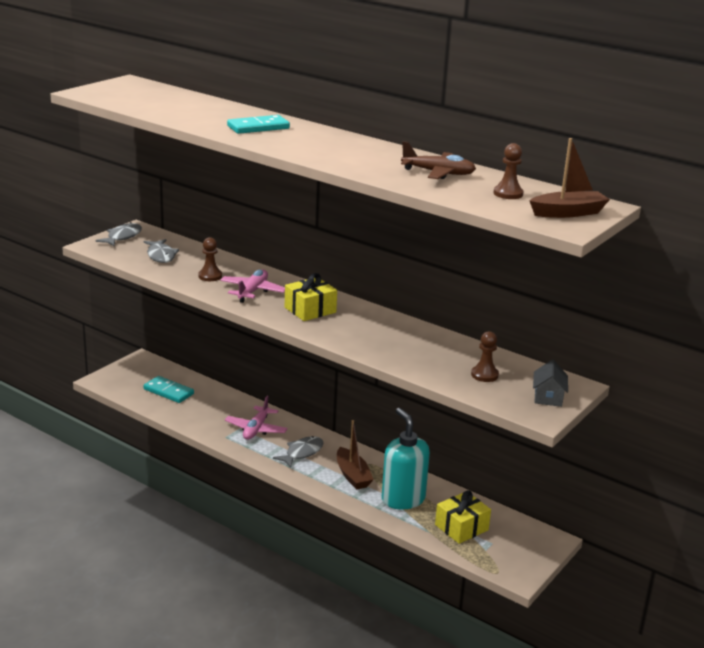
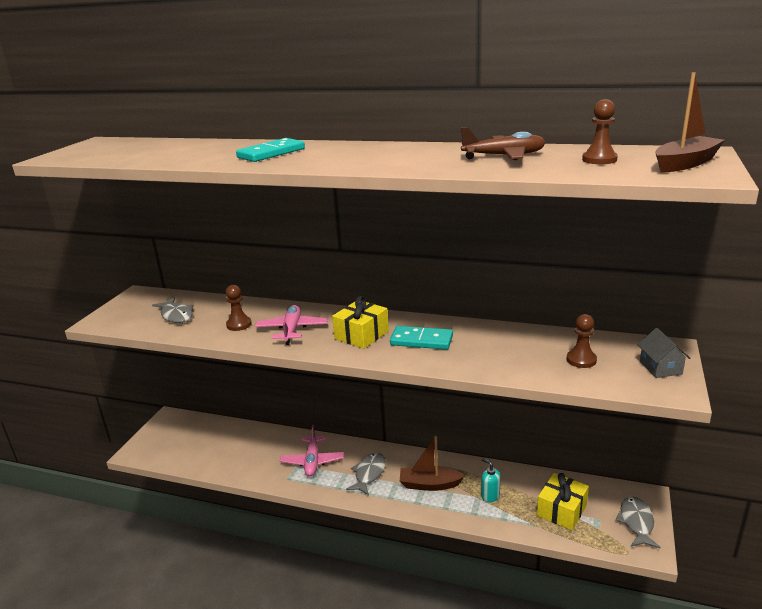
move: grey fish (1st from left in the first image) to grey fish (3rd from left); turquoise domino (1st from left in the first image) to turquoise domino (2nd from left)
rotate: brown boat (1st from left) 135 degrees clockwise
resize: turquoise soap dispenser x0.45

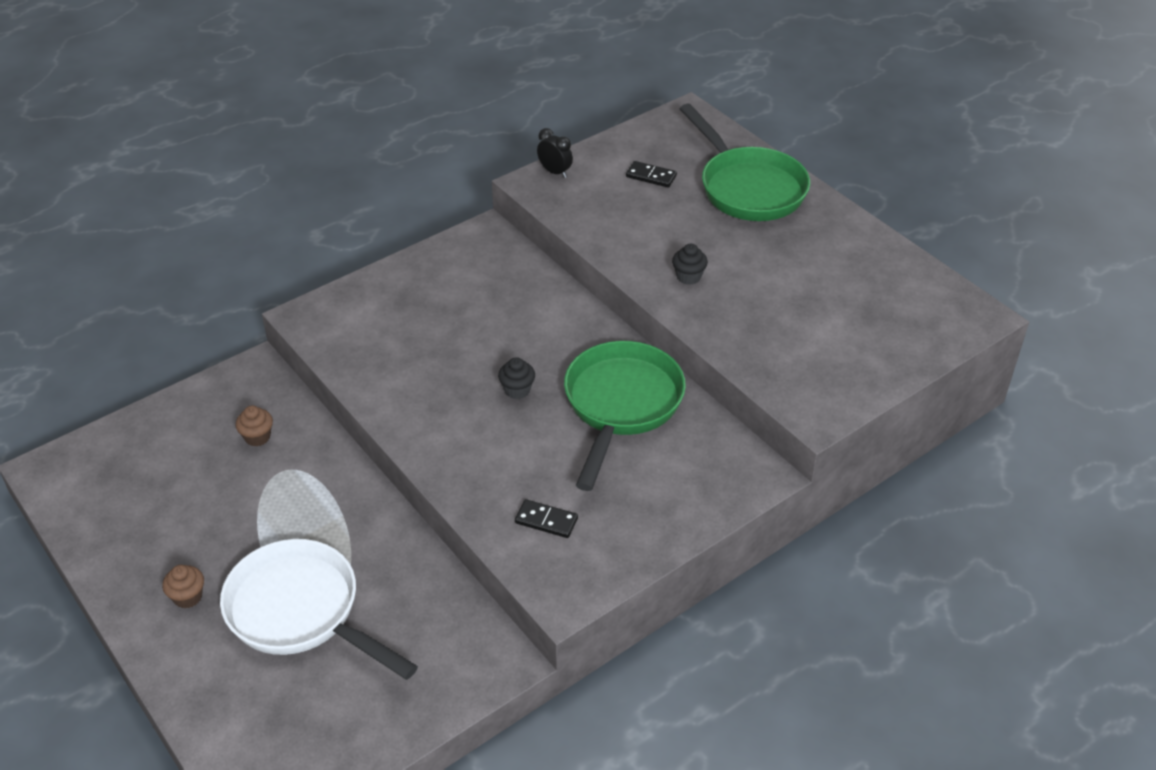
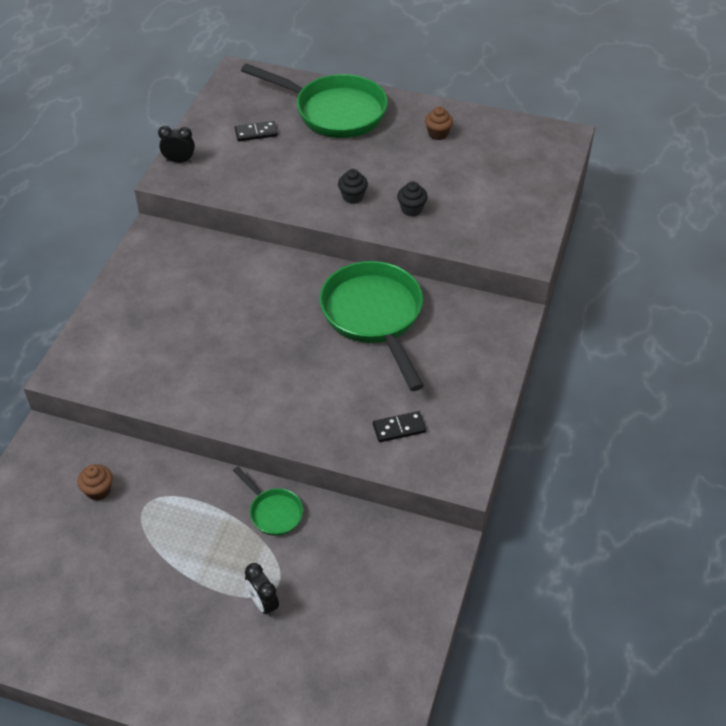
insert: green pan (1st from left)
move: brown cupcake (1st from left in the first image) to brown cupcake (2nd from left); black cupcake (1st from left in the first image) to black cupcake (2nd from left)
replace: white pan to black clock (2nd from left)

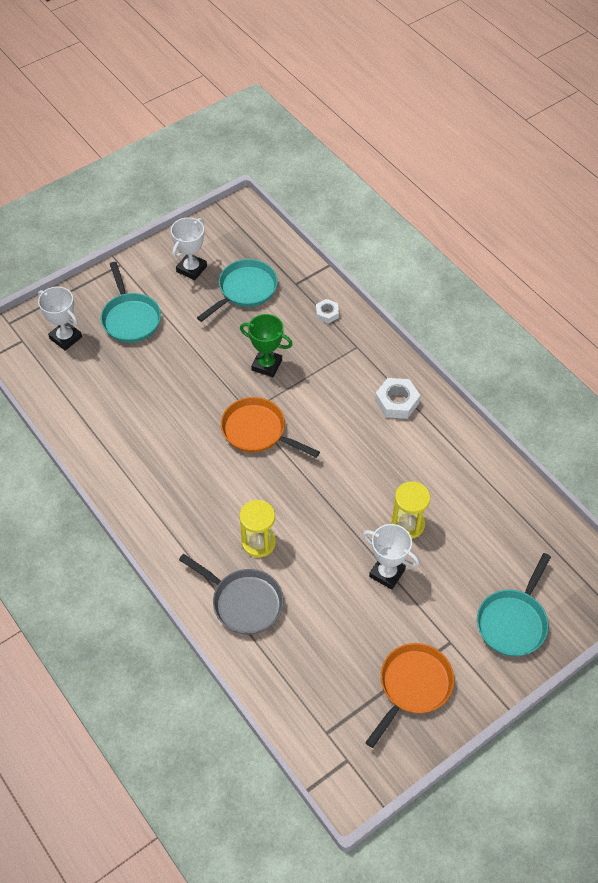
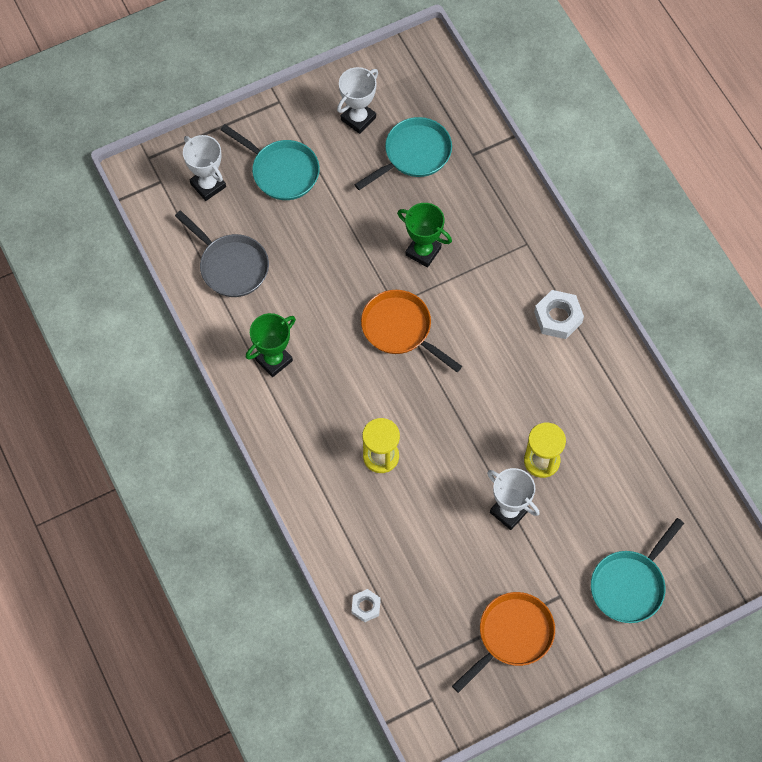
insert: green trophy (1st from left)
move: grey pan; white nut (1st from left)
rotate: turquoise pan (1st from left) 45 degrees counterclockwise

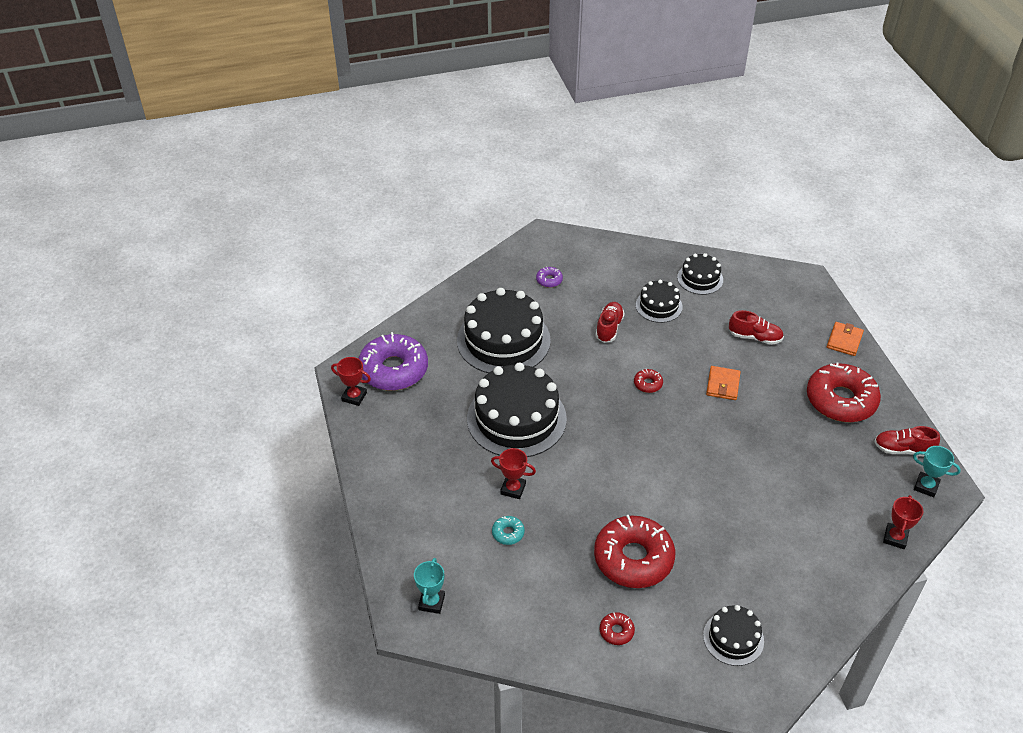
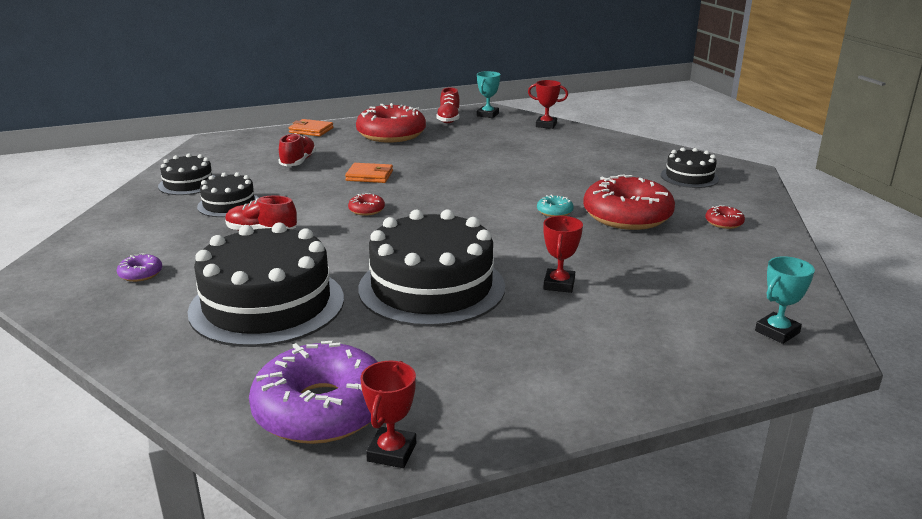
move: turquoise donut
rotate: turquoise trophy (1st from left in the first image) 45 degrees counterclockwise

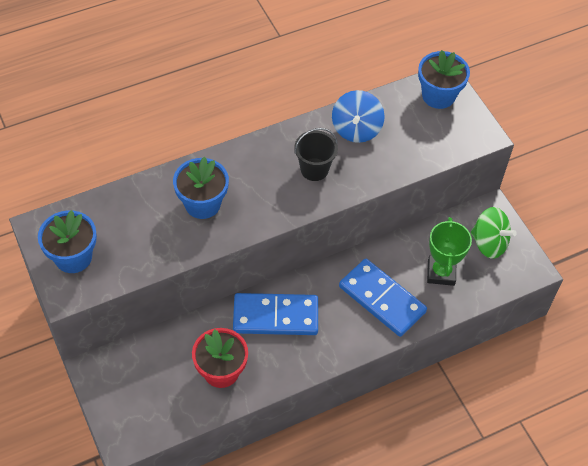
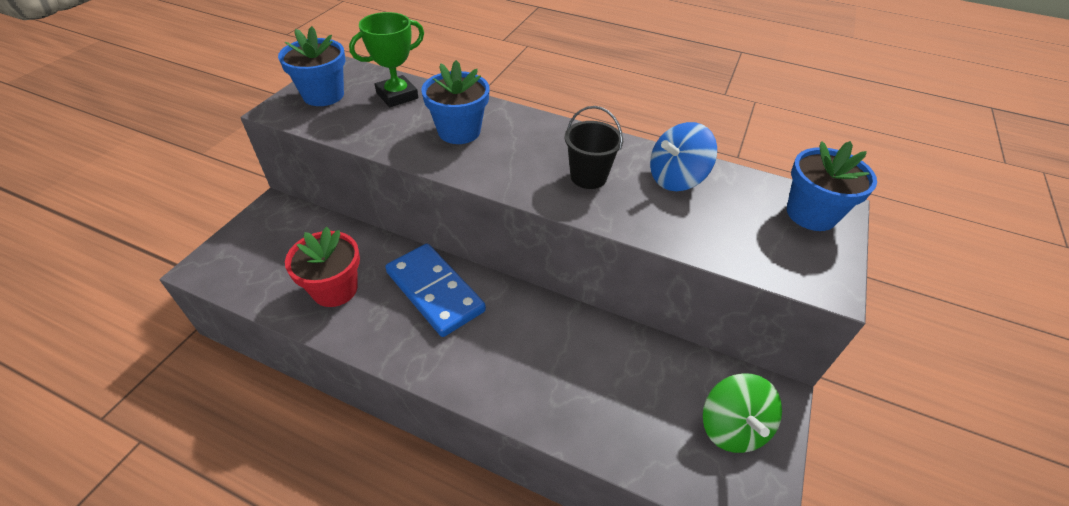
delete: blue domino (2nd from left)
move: green trophy

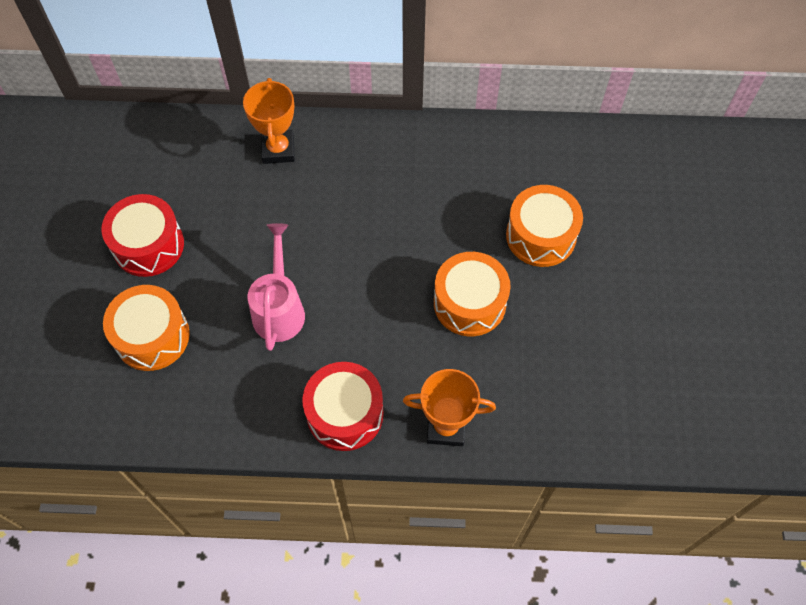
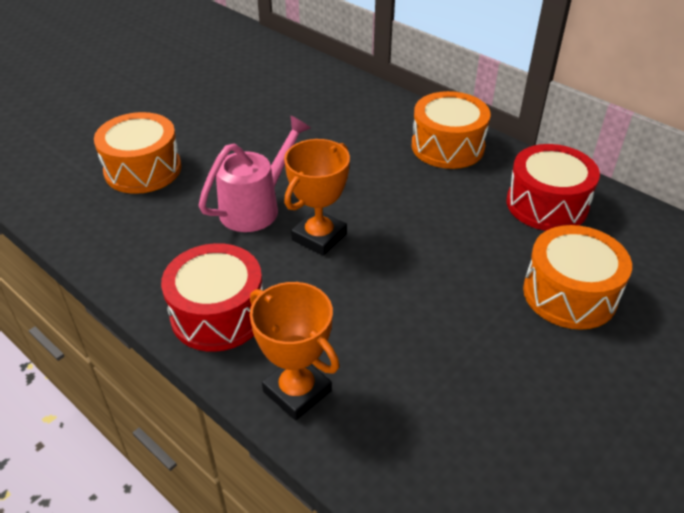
move: red drum (1st from left in the first image) to red drum (2nd from left); orange trophy (1st from left in the first image) to orange trophy (2nd from left); orange drum (2nd from left)

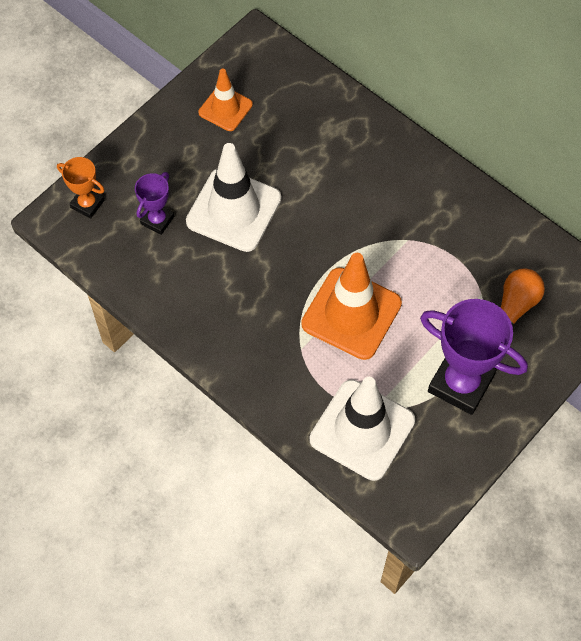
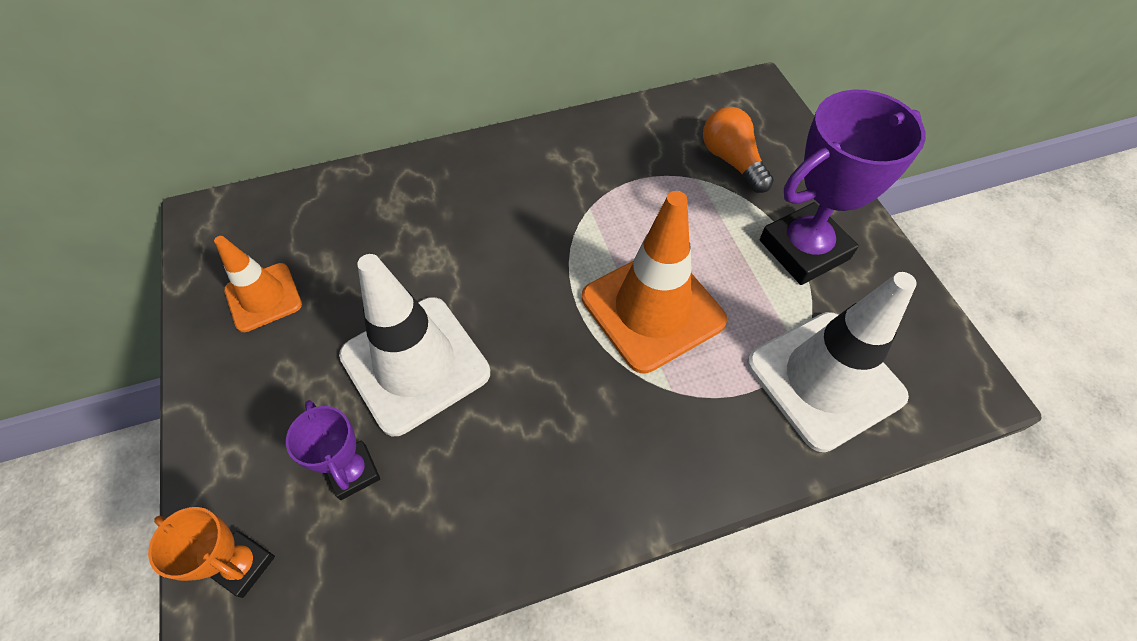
rotate: orange trophy 60 degrees clockwise

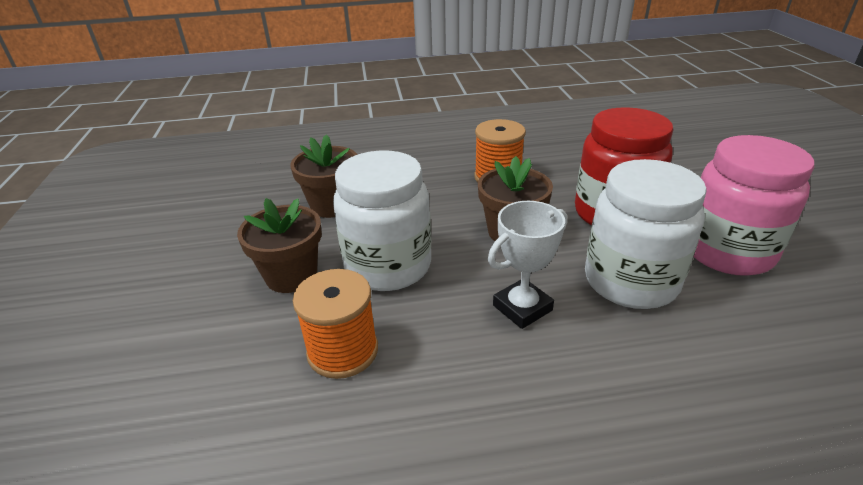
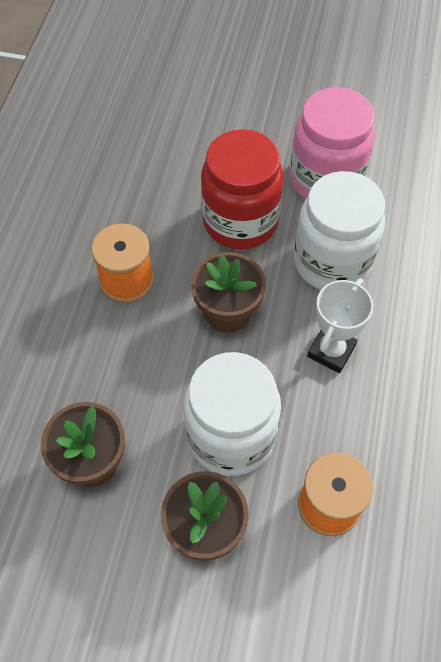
rotate: white trophy 45 degrees clockwise

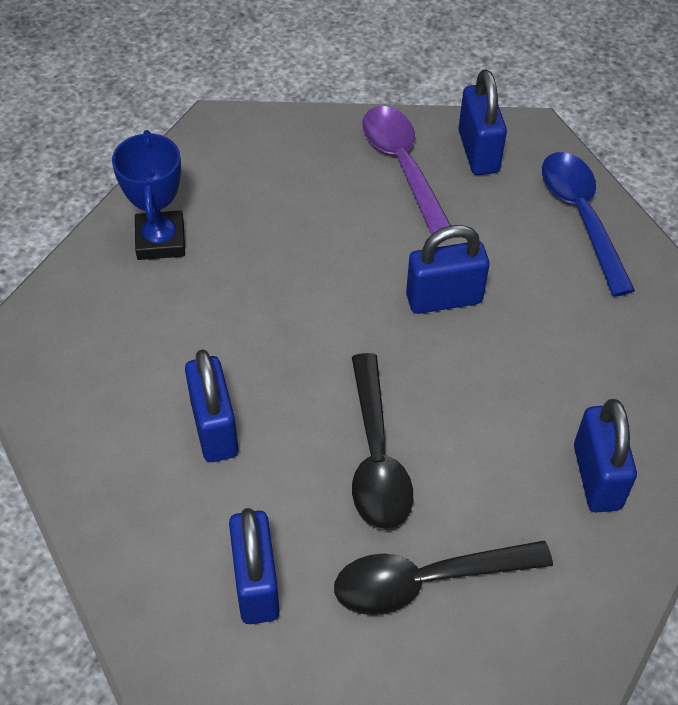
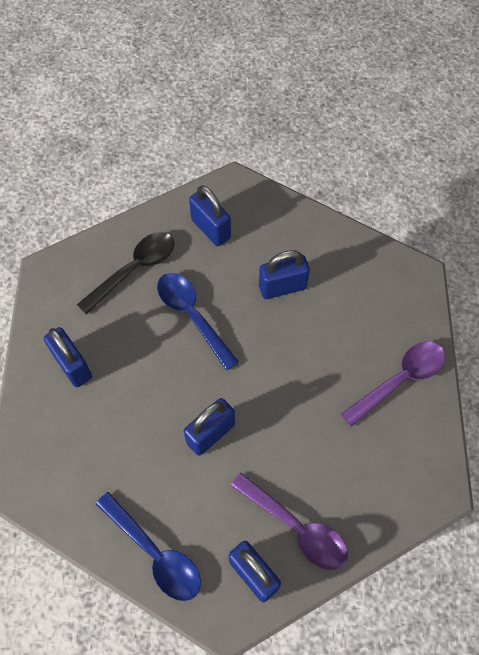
replace: blue trophy to purple spoon (2nd from left)
recolor: black spoon (1st from left) to blue spoon (2nd from left)
rotate: blue padlock (1st from left in the first image) 60 degrees counterclockwise

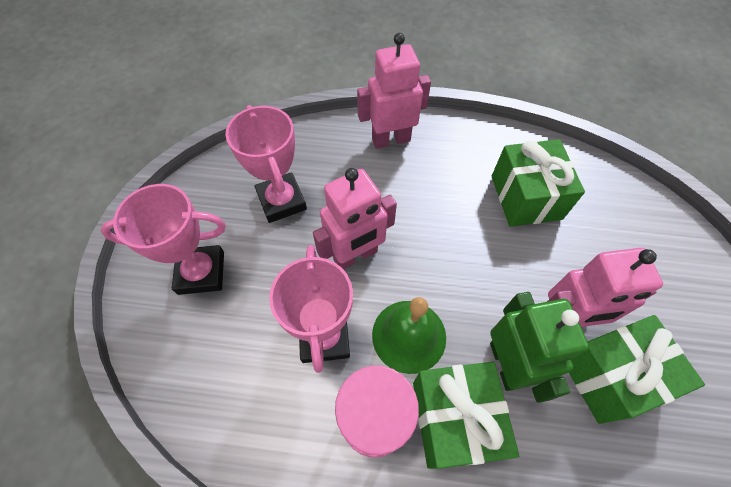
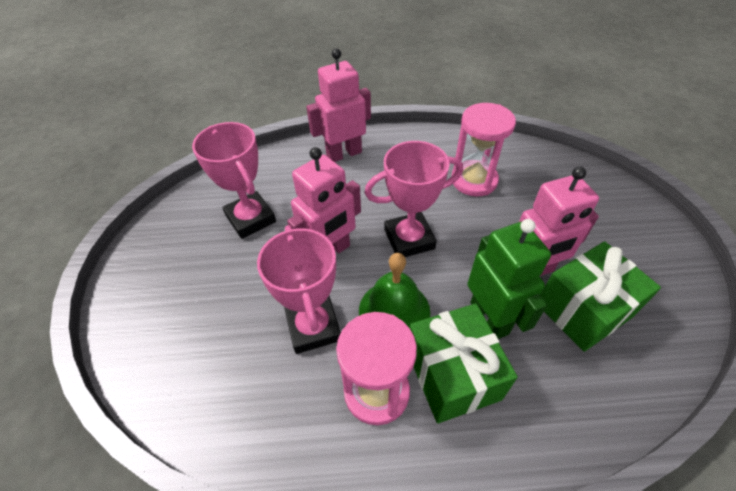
move: pink trophy (1st from left in the first image) to pink trophy (3rd from left)
replace: green gift (2nd from left) to pink hourglass (2nd from left)

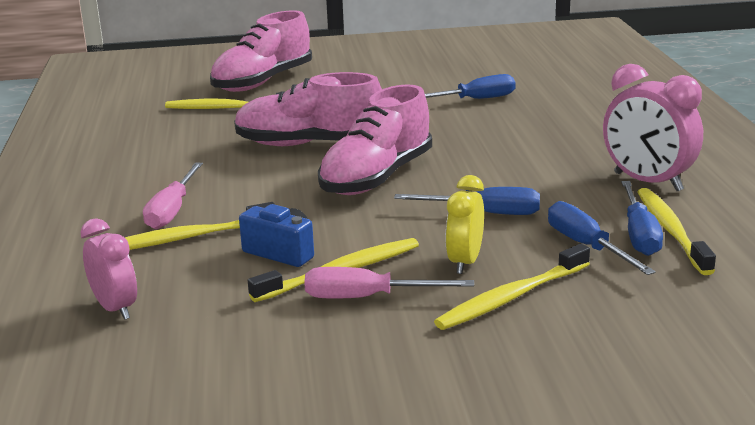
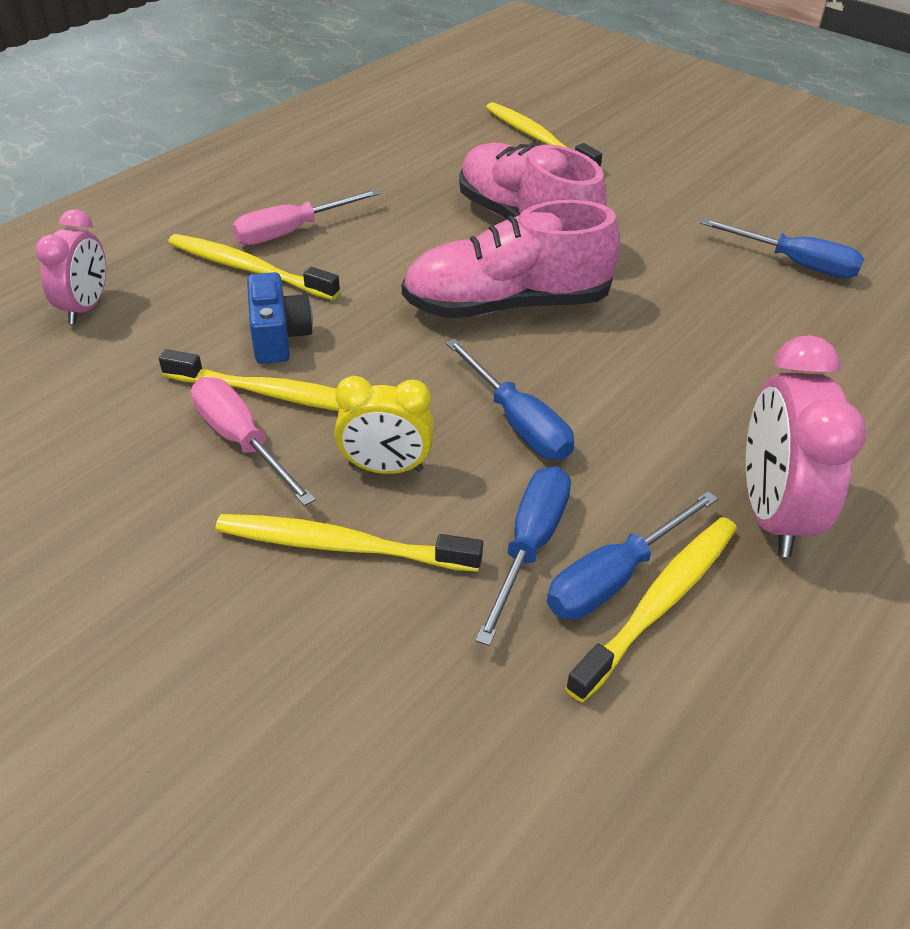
delete: pink shoe (1st from left)
rotate: yellow clock 150 degrees counterclockwise

